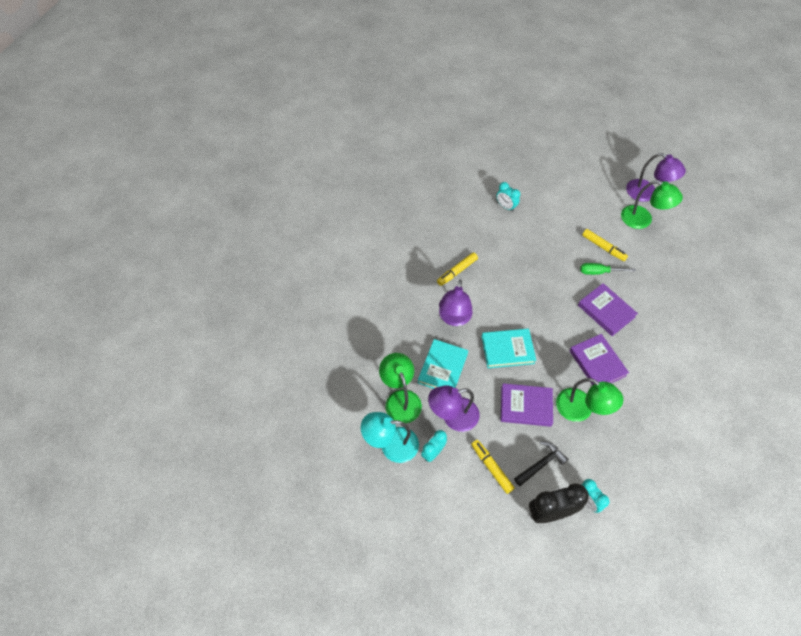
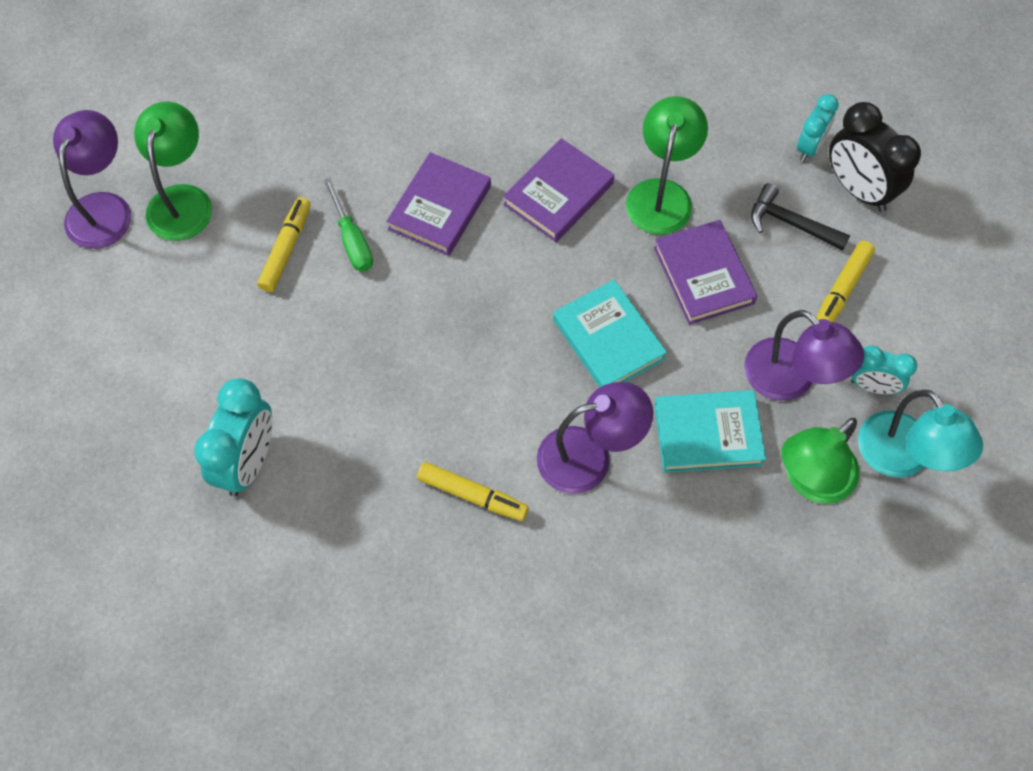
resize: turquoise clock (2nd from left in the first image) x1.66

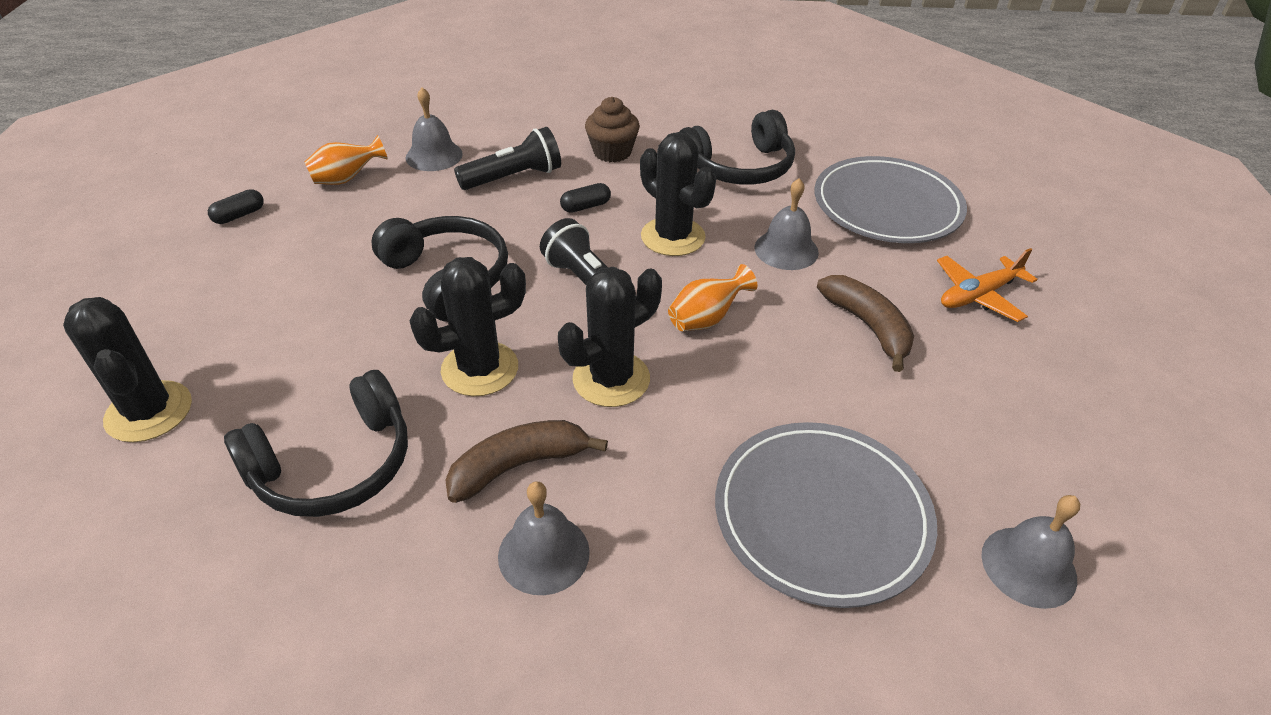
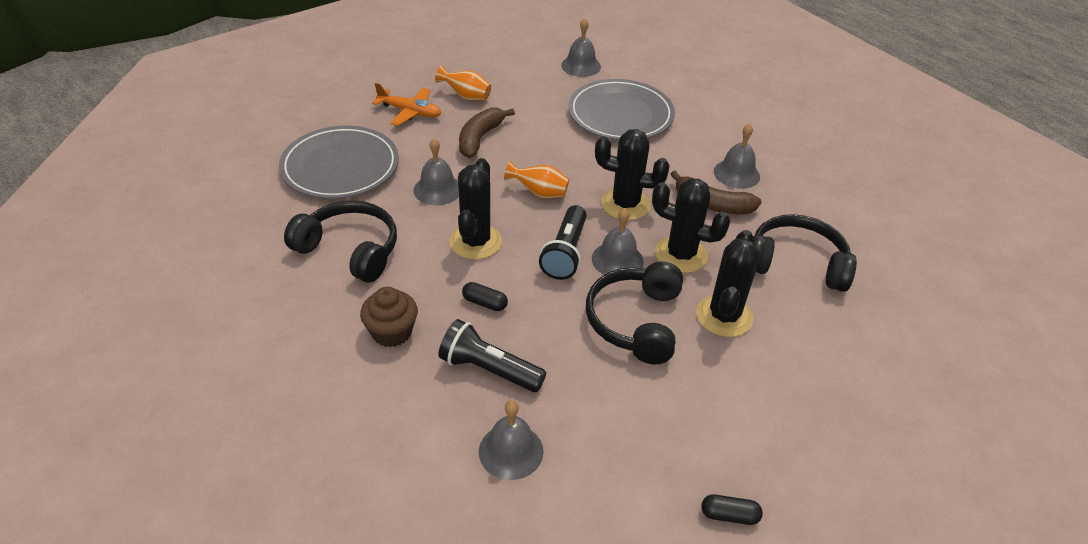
insert: grey bell (4th from left)
move: black cactus (1st from left in the first image) to black cactus (4th from left); orange vase (1st from left)

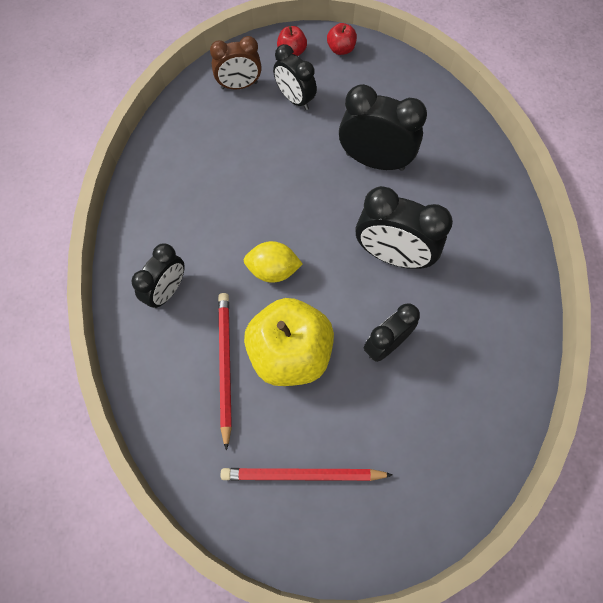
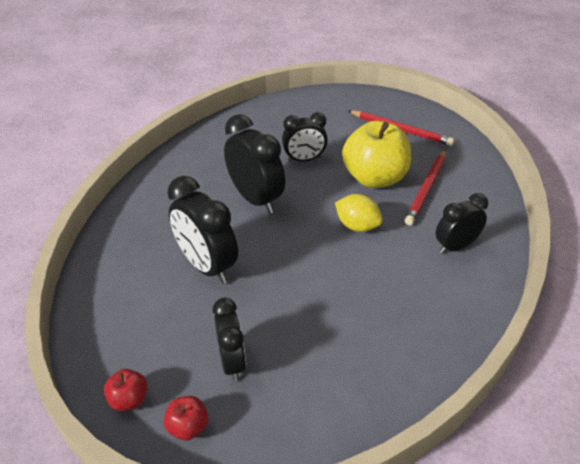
delete: brown clock

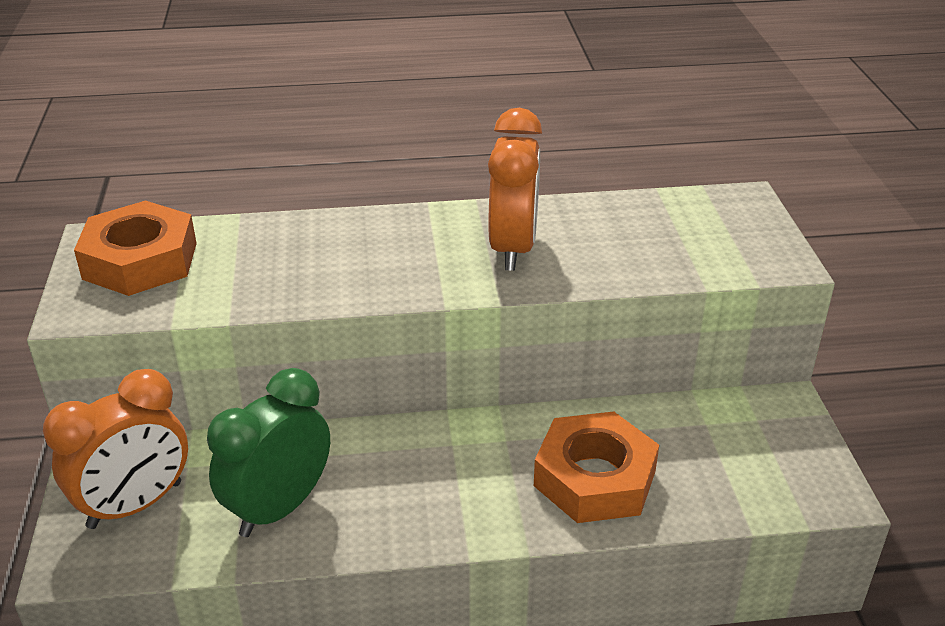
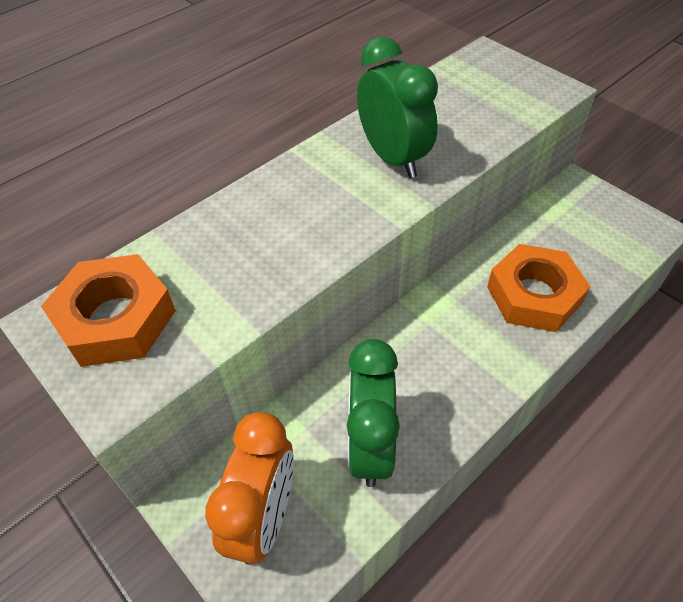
recolor: orange clock (2nd from left) to green clock (2nd from left)

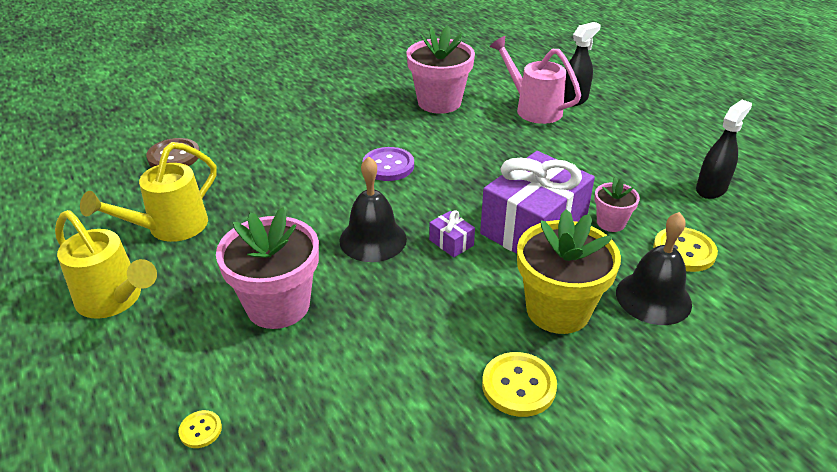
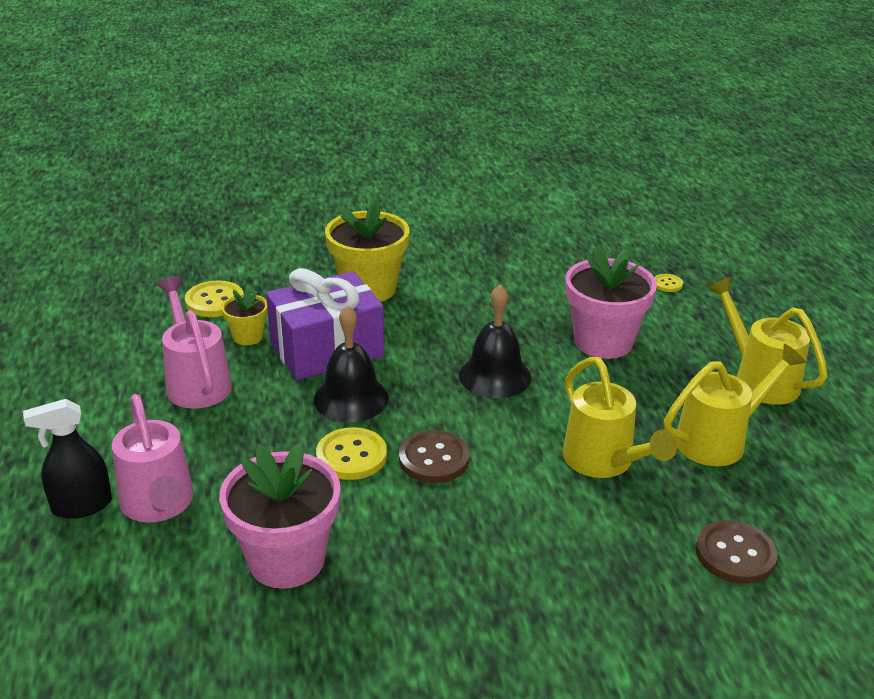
delete: purple gift (1st from left); black spray bottle (2nd from left)
insert: pink watering can (2nd from left); yellow watering can (1st from left)
move: yellow button (2nd from left); black bell (2nd from left in the first image) to black bell (1st from left)
recolor: purple button to brown button (1st from left); pink flower pot (3rd from left) to yellow flower pot (1st from left)

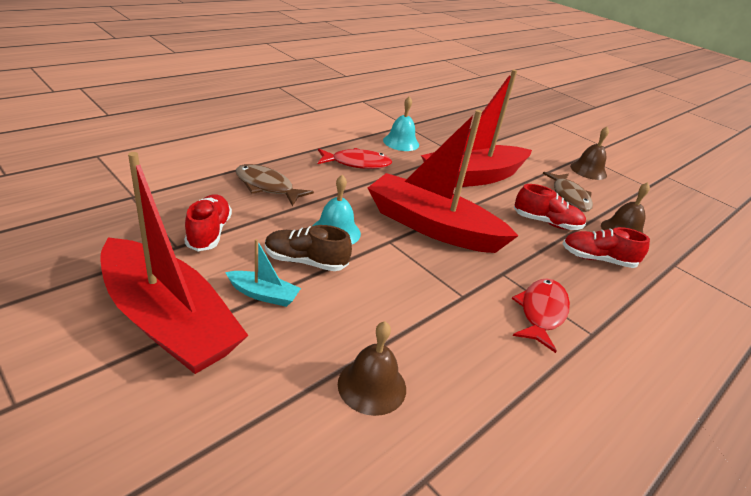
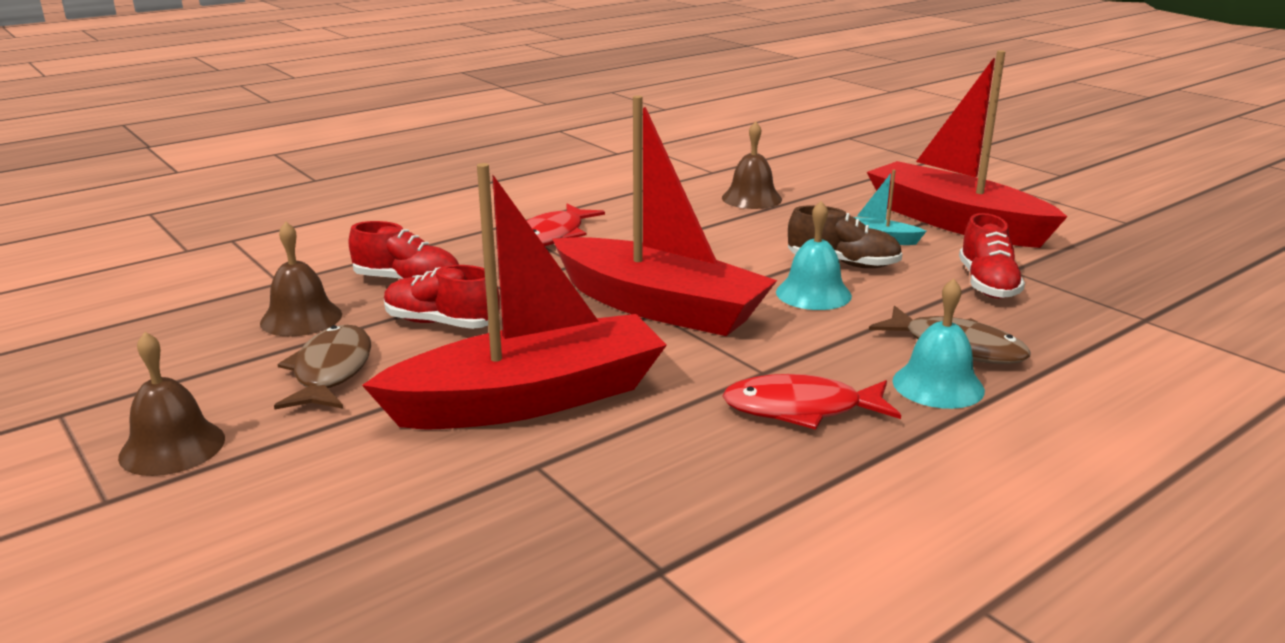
move: turquoise bell (2nd from left)

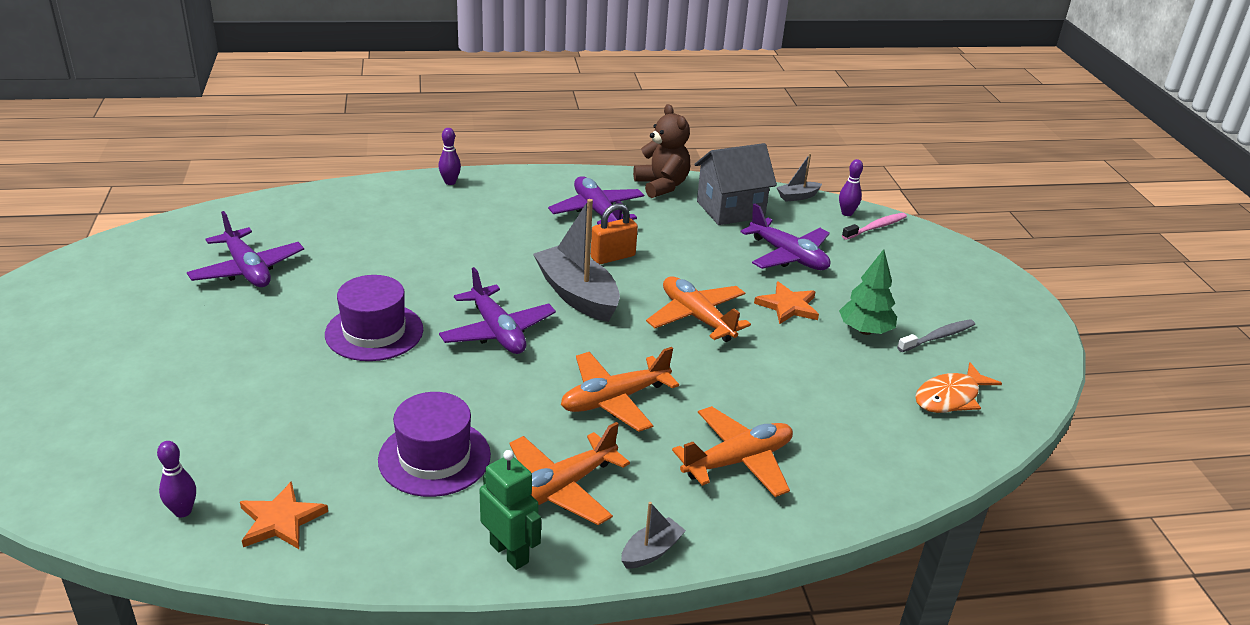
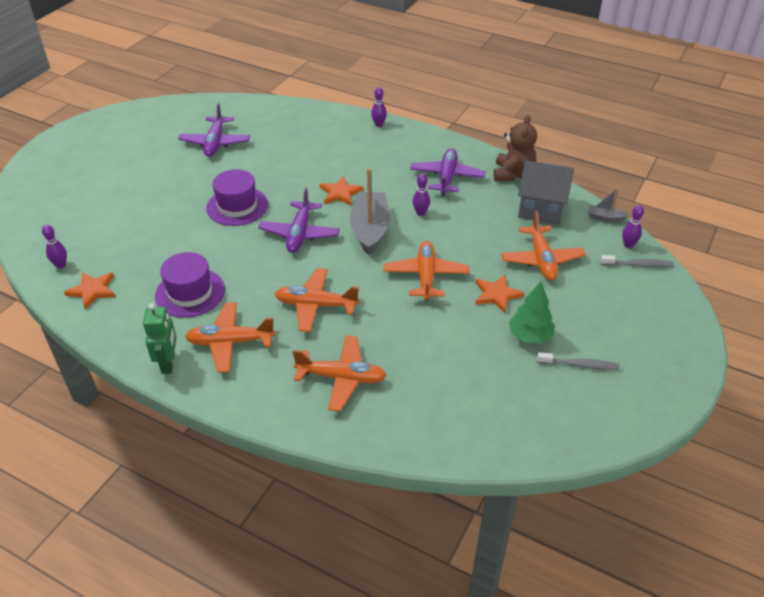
delete: grey boat (2nd from left); orange fish
insert: orange star (2nd from left)
replace: orange padlock to purple bowling pin (3rd from left)
recolor: purple plane (4th from left) to orange plane (5th from left); pink toothbrush to grey toothbrush (2nd from left)

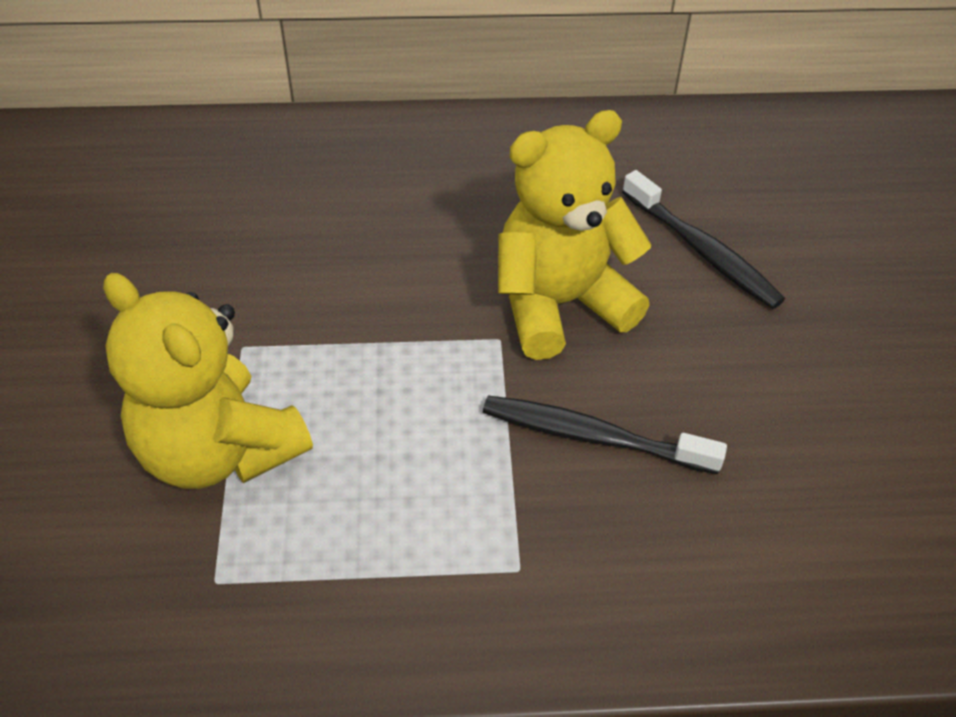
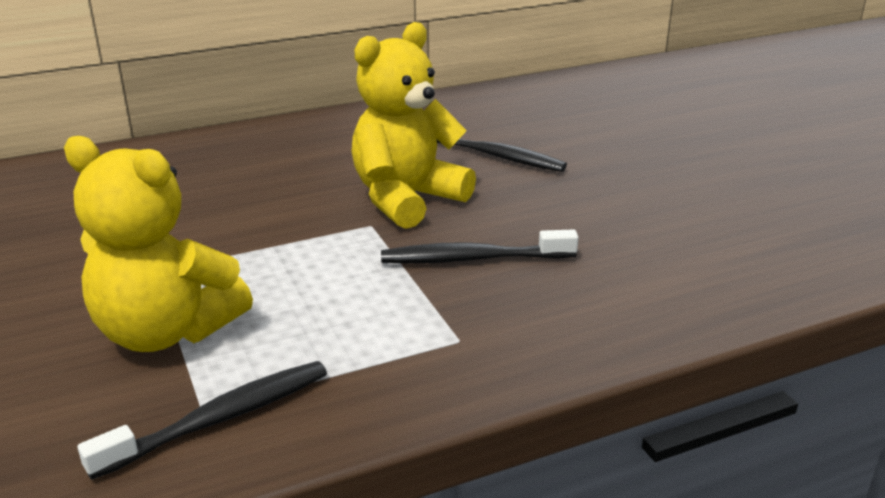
insert: black toothbrush (1st from left)

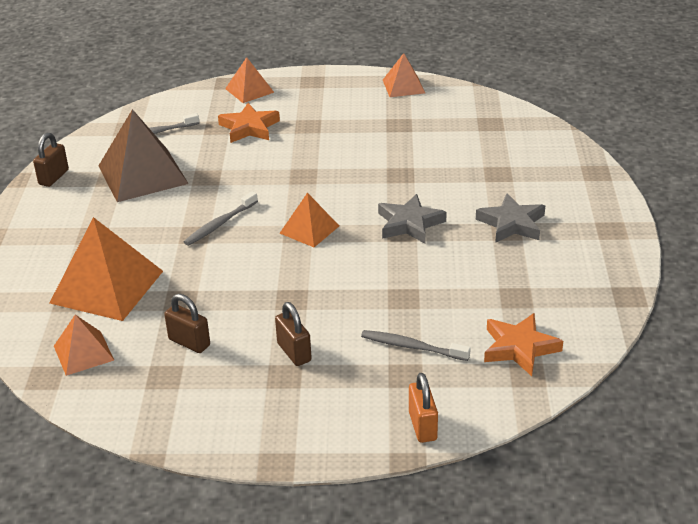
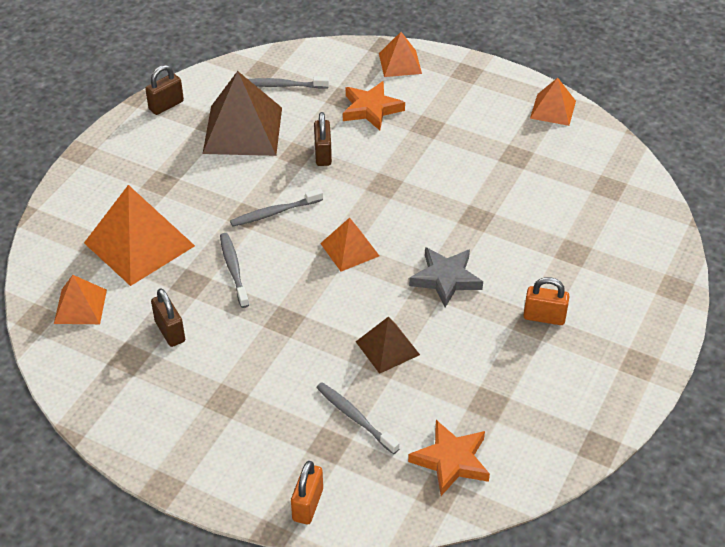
insert: grey toothbrush (1st from left); brown pyramid (2nd from left)
move: brown padlock (3rd from left)
replace: grey star (2nd from left) to orange padlock (2nd from left)

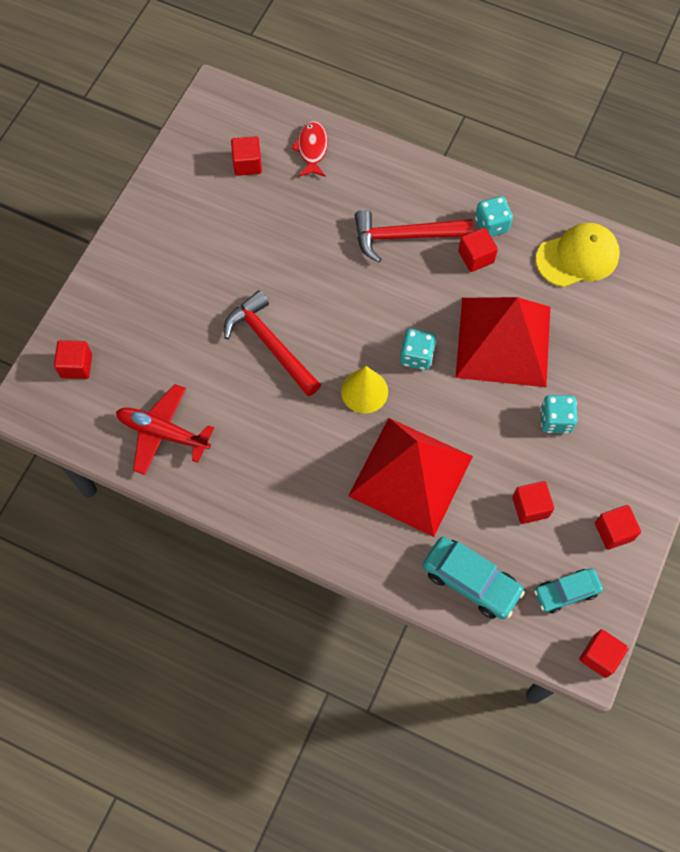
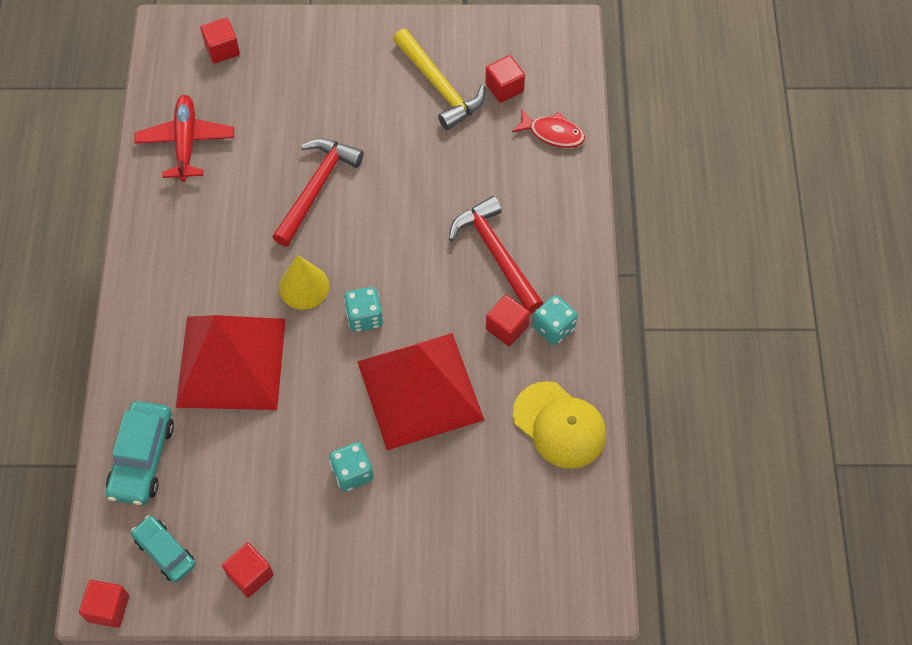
delete: red cube (4th from left)
insert: yellow hammer
rotate: red fish 45 degrees clockwise

